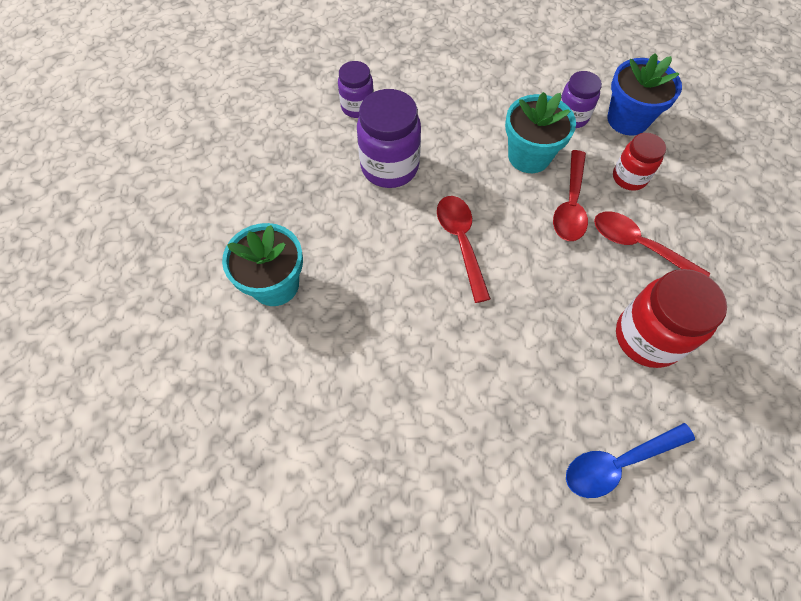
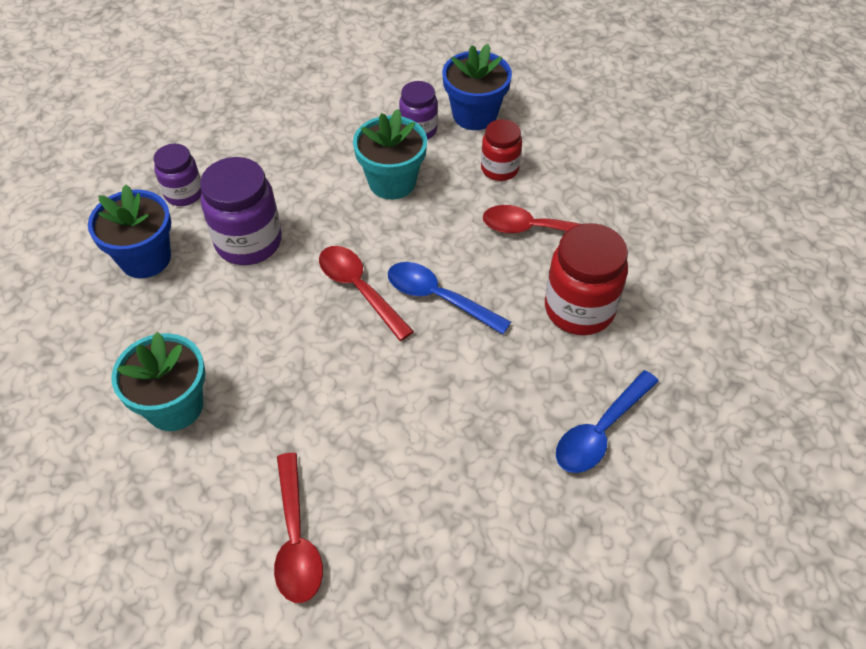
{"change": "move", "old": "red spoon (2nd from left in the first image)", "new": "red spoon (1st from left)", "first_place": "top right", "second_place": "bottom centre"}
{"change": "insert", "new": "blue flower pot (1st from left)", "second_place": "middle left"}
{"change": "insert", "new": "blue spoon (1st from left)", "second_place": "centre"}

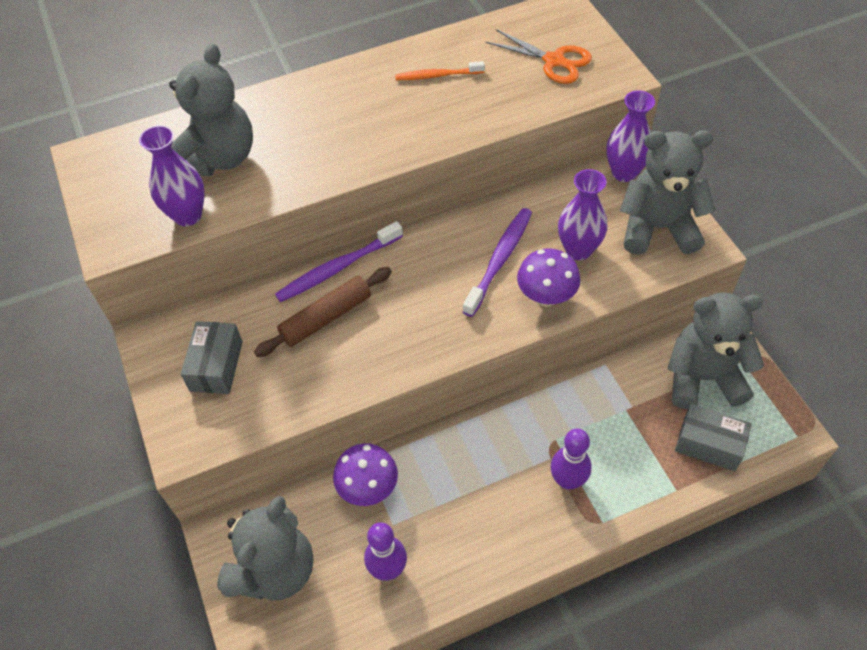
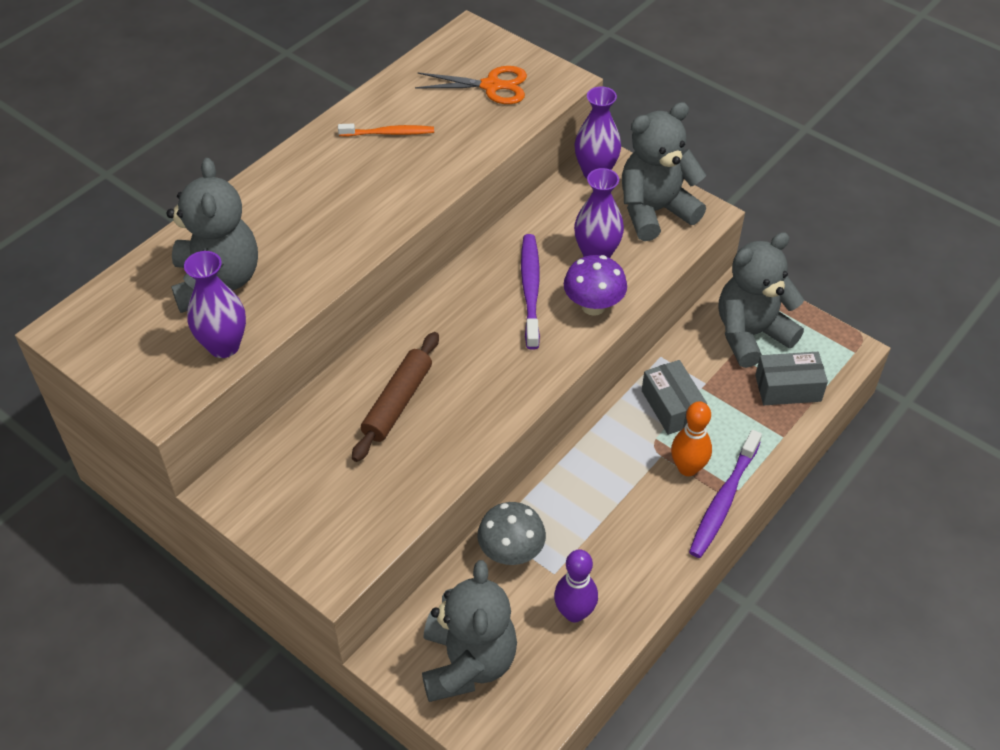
{"change": "rotate", "old": "orange toothbrush", "first_place": "top centre", "second_place": "top centre", "degrees": -150}
{"change": "move", "old": "purple toothbrush (1st from left in the first image)", "new": "purple toothbrush (2nd from left)", "first_place": "centre", "second_place": "middle right"}
{"change": "move", "old": "grey box (1st from left)", "first_place": "middle left", "second_place": "middle right"}
{"change": "recolor", "old": "purple bowling pin (2nd from left)", "new": "orange bowling pin", "first_place": "bottom centre", "second_place": "middle right"}
{"change": "recolor", "old": "purple mushroom (1st from left)", "new": "grey mushroom", "first_place": "bottom centre", "second_place": "bottom centre"}

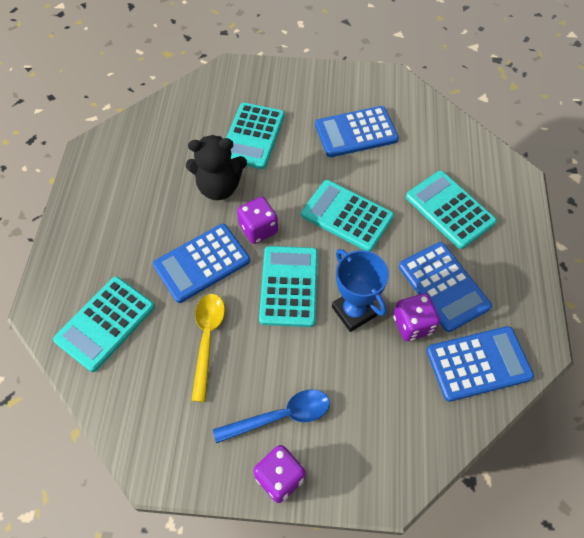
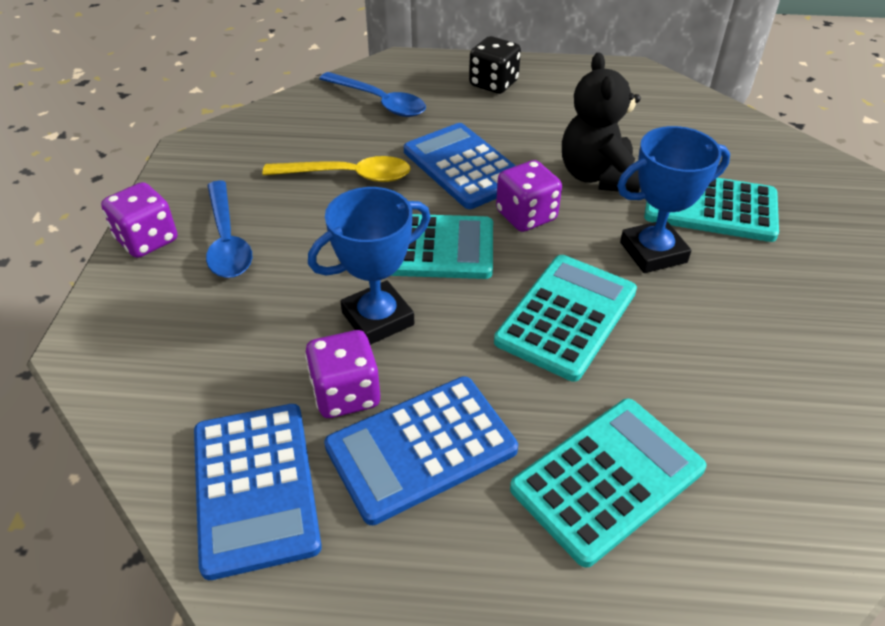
{"change": "delete", "old": "blue calculator (2nd from left)", "first_place": "top centre"}
{"change": "replace", "old": "turquoise calculator (1st from left)", "new": "blue spoon (2nd from left)", "first_place": "middle left", "second_place": "top centre"}
{"change": "insert", "new": "black dice", "second_place": "top centre"}
{"change": "insert", "new": "blue trophy (2nd from left)", "second_place": "top right"}

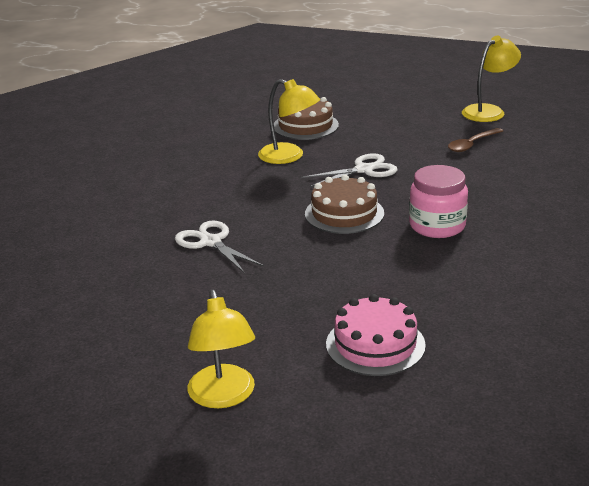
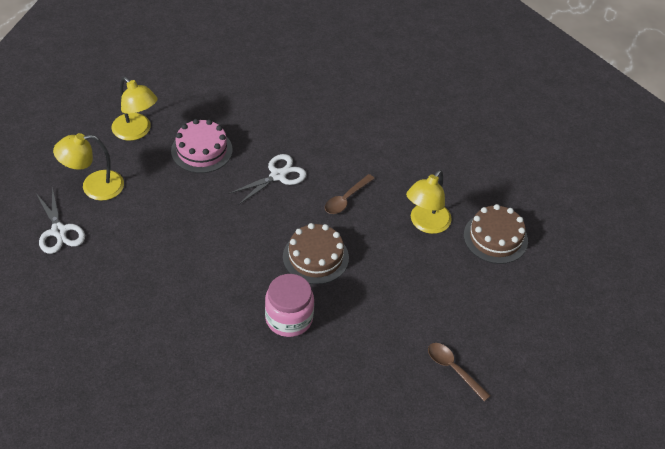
{"change": "move", "old": "yellow lamp (3rd from left in the first image)", "new": "yellow lamp (2nd from left)", "first_place": "top right", "second_place": "top left"}
{"change": "move", "old": "white scissors (2nd from left in the first image)", "new": "white scissors (1st from left)", "first_place": "centre", "second_place": "middle left"}
{"change": "move", "old": "pink cake", "first_place": "bottom centre", "second_place": "top left"}
{"change": "insert", "new": "brown spoon (1st from left)", "second_place": "centre"}

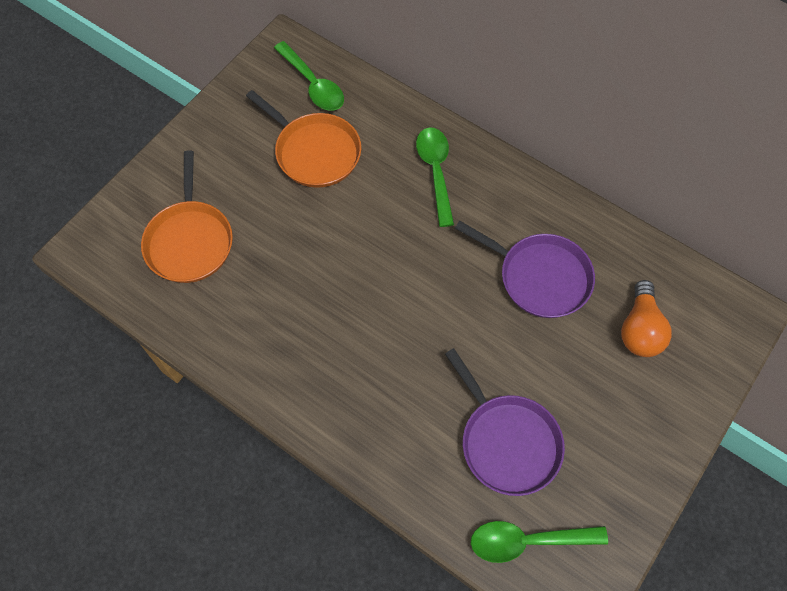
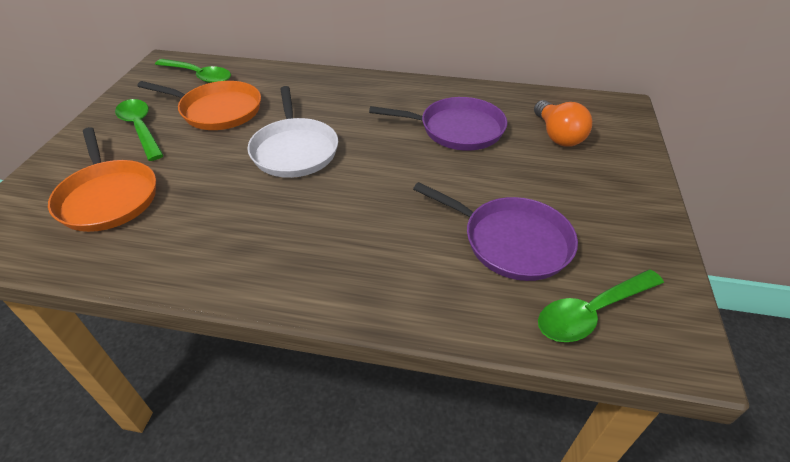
{"change": "move", "old": "green spoon (2nd from left in the first image)", "new": "green spoon (1st from left)", "first_place": "top centre", "second_place": "top left"}
{"change": "insert", "new": "white pan", "second_place": "top centre"}

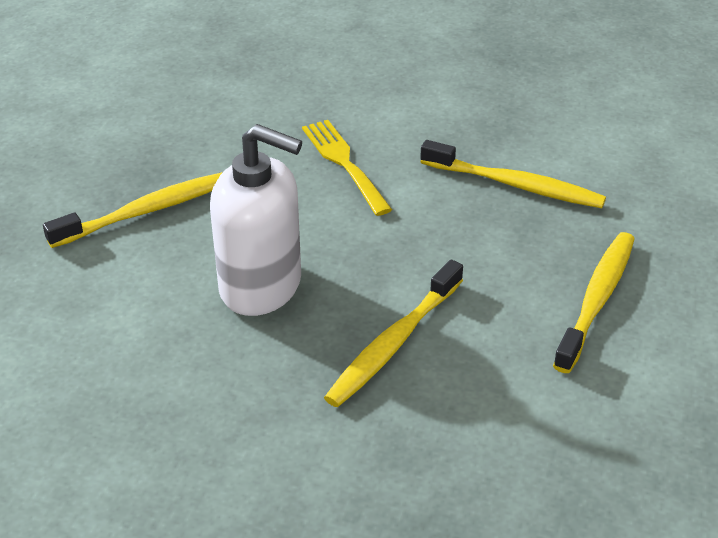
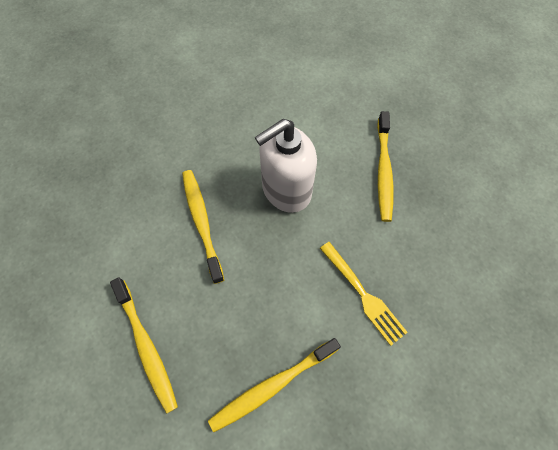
{"change": "rotate", "old": "yellow fork", "first_place": "top centre", "second_place": "centre", "degrees": 45}

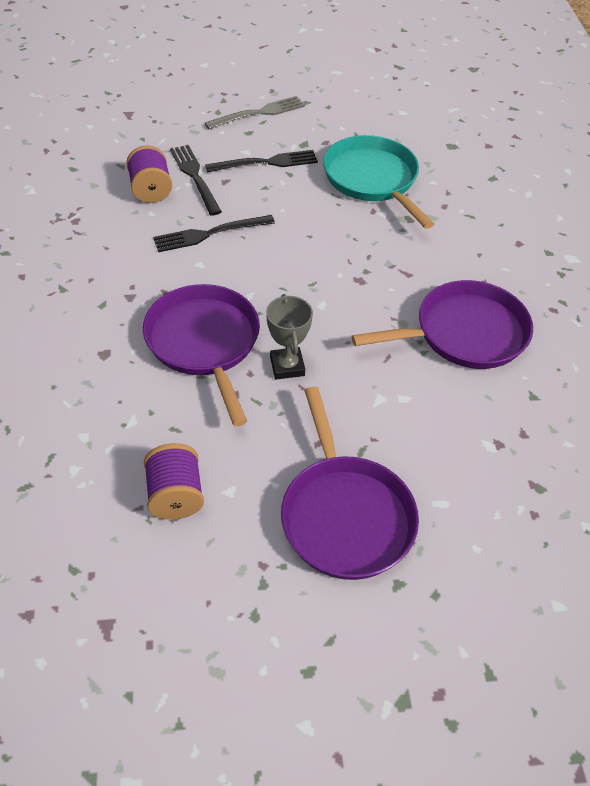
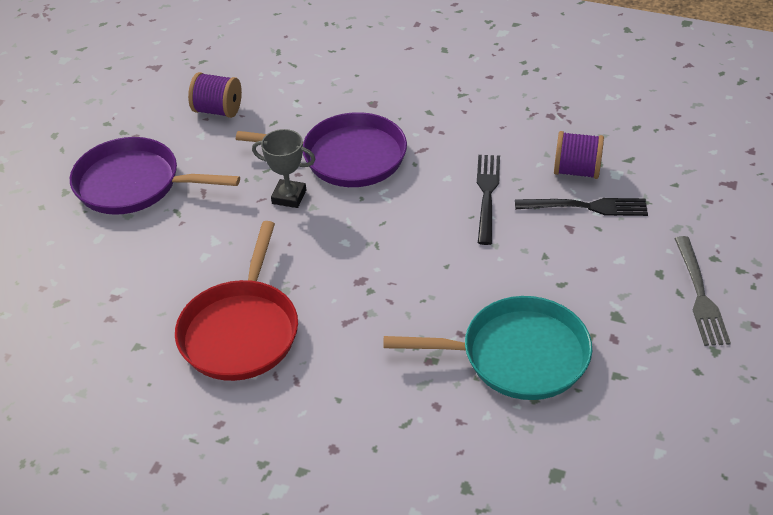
{"change": "delete", "old": "black fork (3rd from left)", "first_place": "top centre"}
{"change": "recolor", "old": "purple pan (3rd from left)", "new": "red pan", "first_place": "middle right", "second_place": "middle left"}

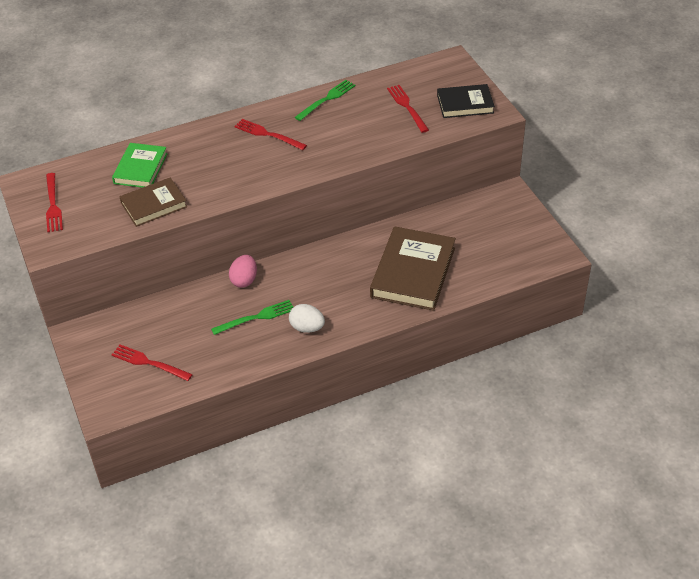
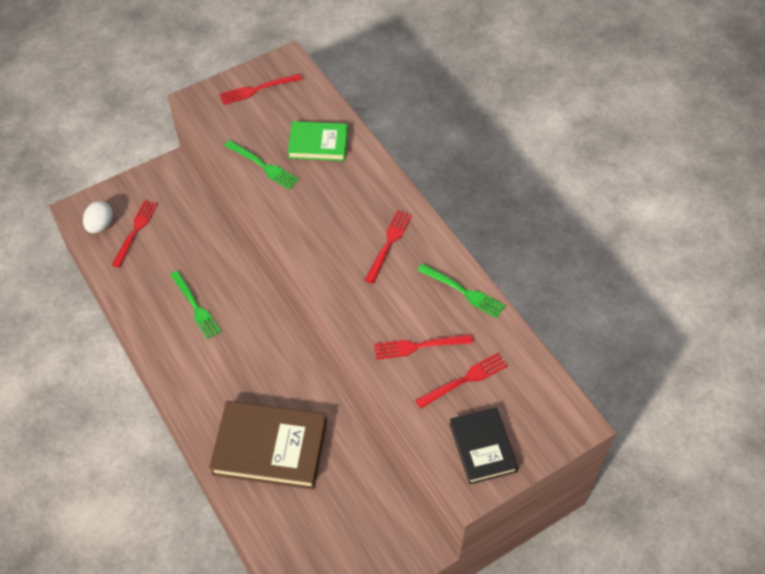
{"change": "replace", "old": "brown book (1st from left)", "new": "green fork (2nd from left)", "first_place": "middle left", "second_place": "top centre"}
{"change": "delete", "old": "pink egg", "first_place": "centre"}
{"change": "move", "old": "white egg", "first_place": "centre", "second_place": "middle left"}
{"change": "insert", "new": "red fork (4th from left)", "second_place": "centre"}

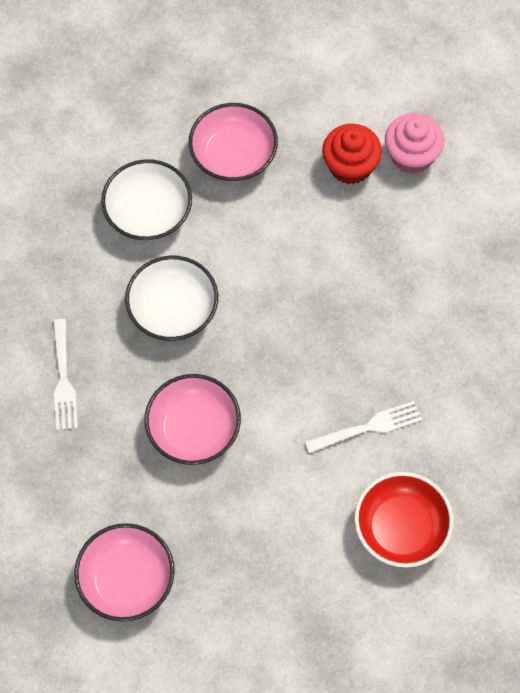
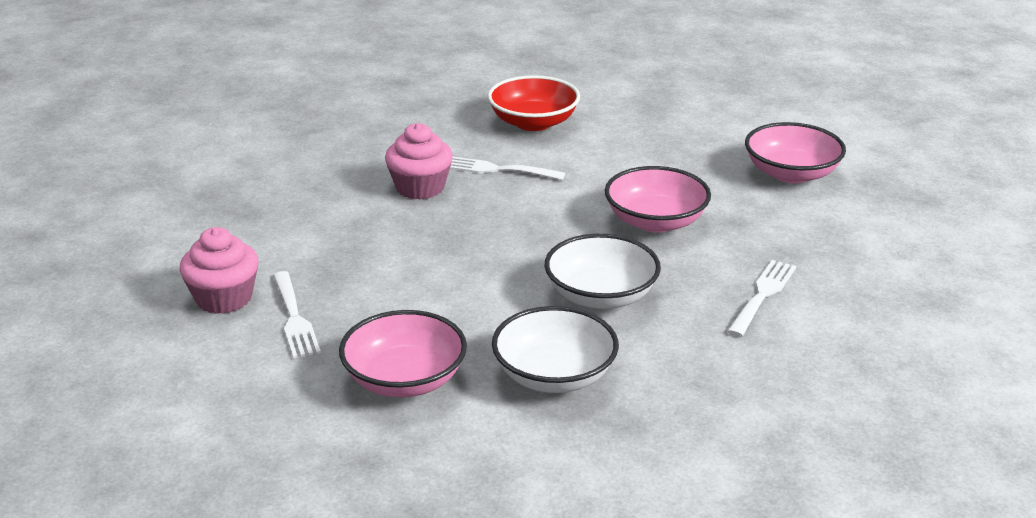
{"change": "replace", "old": "red cupcake", "new": "white fork (1st from left)", "first_place": "top right", "second_place": "middle left"}
{"change": "insert", "new": "pink cupcake (2nd from left)", "second_place": "top centre"}

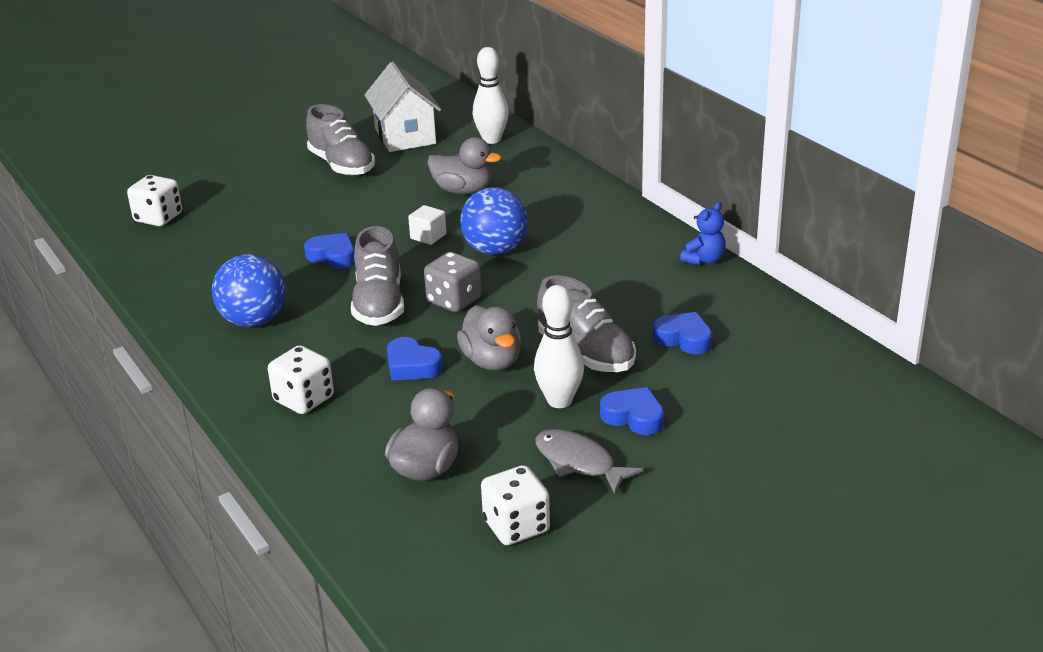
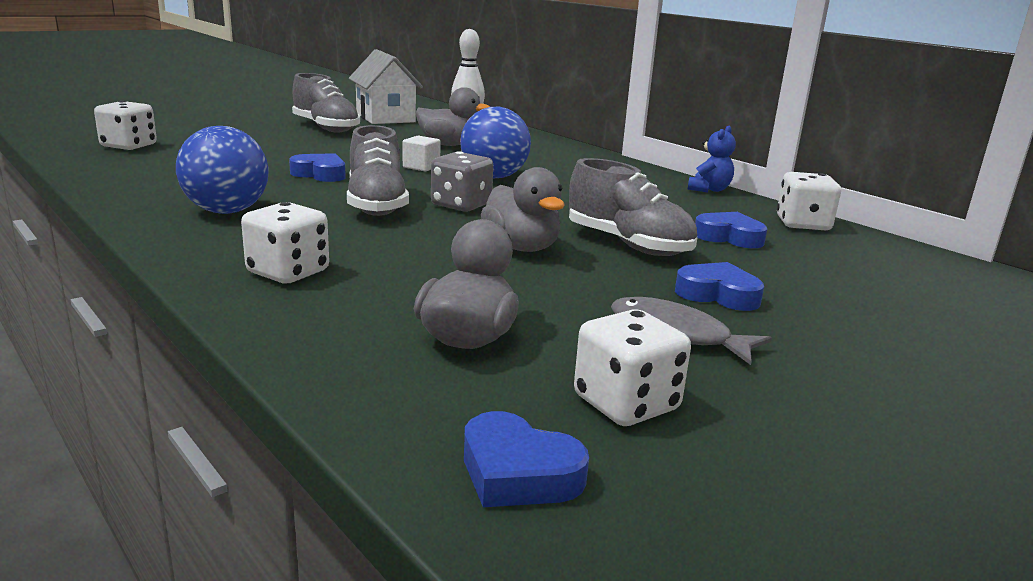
{"change": "delete", "old": "white bowling pin (2nd from left)", "first_place": "centre"}
{"change": "move", "old": "blue heart (2nd from left)", "first_place": "centre", "second_place": "bottom centre"}
{"change": "insert", "new": "white dice (4th from left)", "second_place": "middle right"}

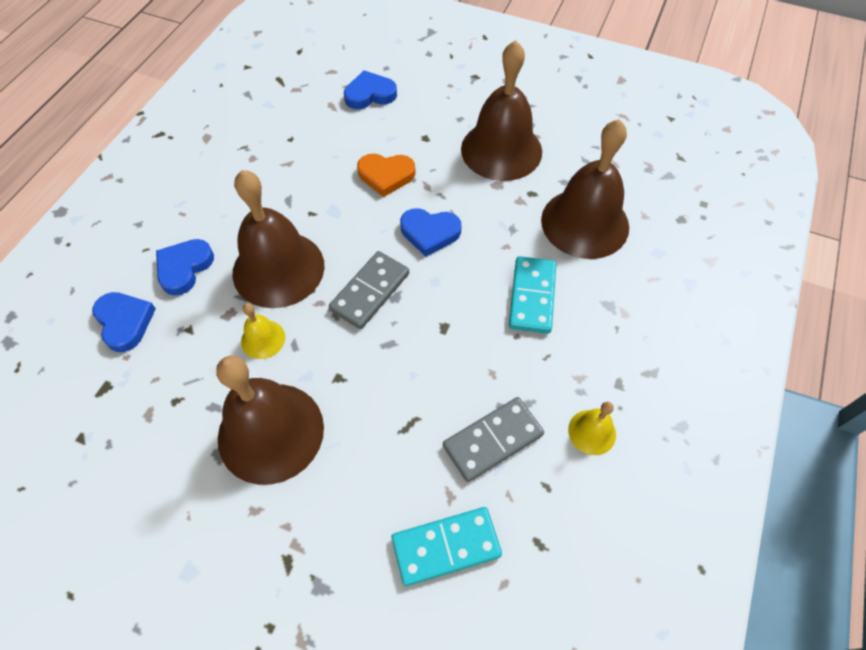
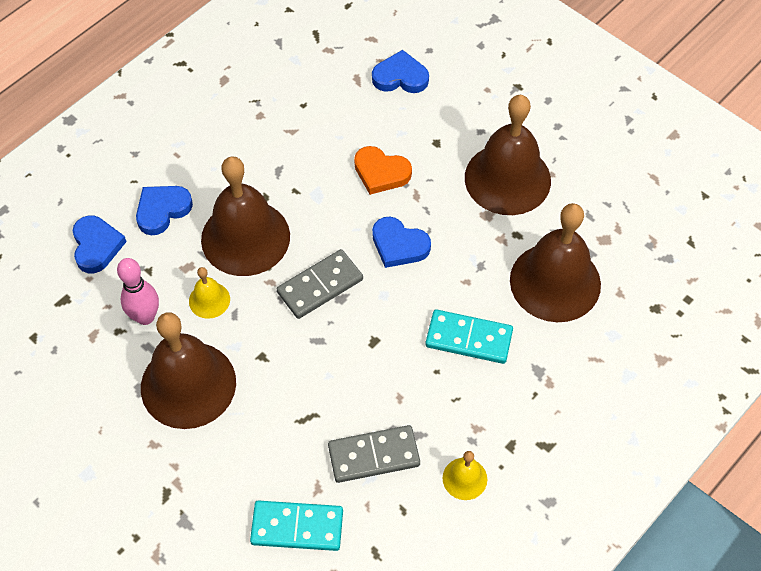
{"change": "rotate", "old": "turquoise domino (2nd from left)", "first_place": "centre", "second_place": "centre", "degrees": 75}
{"change": "insert", "new": "pink bowling pin", "second_place": "middle left"}

